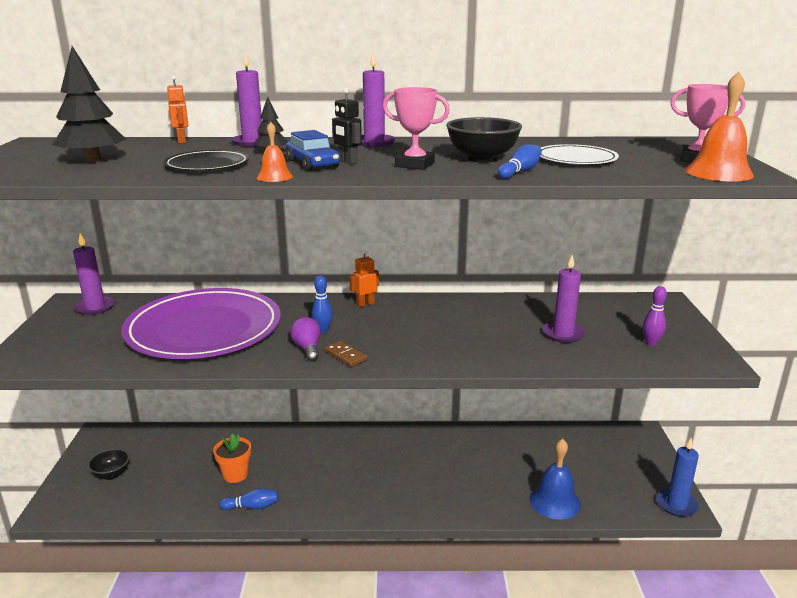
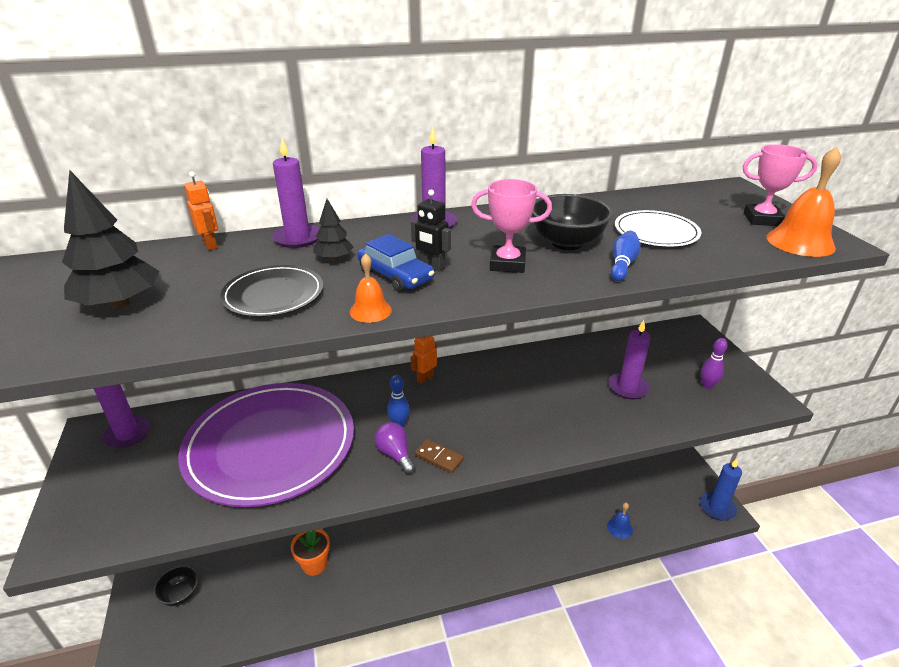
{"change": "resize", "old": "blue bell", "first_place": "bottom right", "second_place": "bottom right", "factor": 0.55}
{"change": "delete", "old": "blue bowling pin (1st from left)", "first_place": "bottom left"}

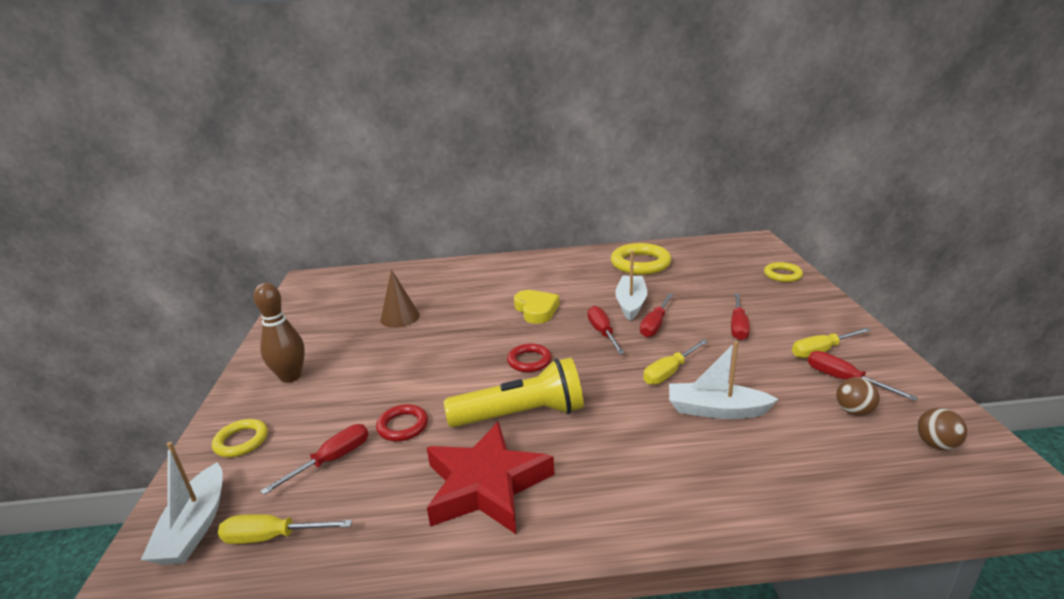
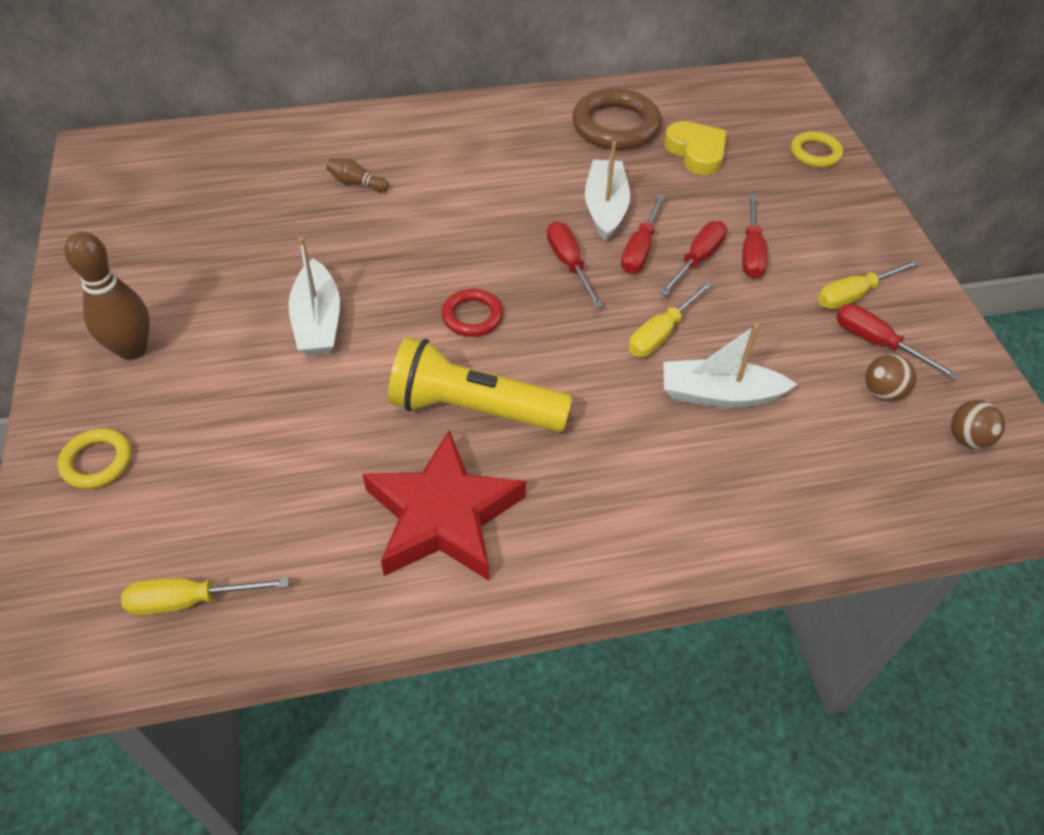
{"change": "recolor", "old": "yellow ring (2nd from left)", "new": "brown ring", "first_place": "centre", "second_place": "top centre"}
{"change": "delete", "old": "brown cone", "first_place": "centre"}
{"change": "move", "old": "yellow heart", "first_place": "centre", "second_place": "top centre"}
{"change": "rotate", "old": "yellow flashlight", "first_place": "centre", "second_place": "centre", "degrees": -150}
{"change": "delete", "old": "red ring (1st from left)", "first_place": "bottom centre"}
{"change": "move", "old": "red screwdriver (1st from left in the first image)", "new": "red screwdriver (3rd from left)", "first_place": "bottom left", "second_place": "top centre"}
{"change": "move", "old": "white boat (1st from left)", "first_place": "bottom left", "second_place": "middle left"}
{"change": "insert", "new": "brown bowling pin (2nd from left)", "second_place": "top centre"}

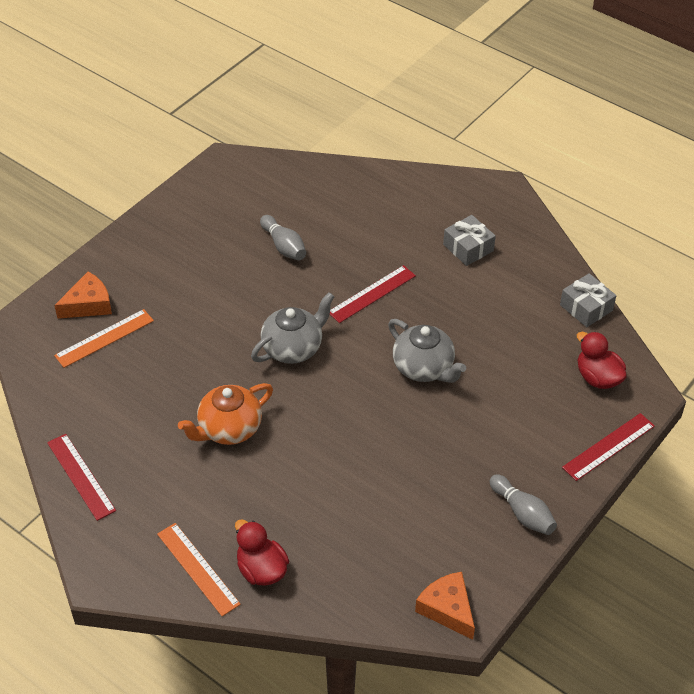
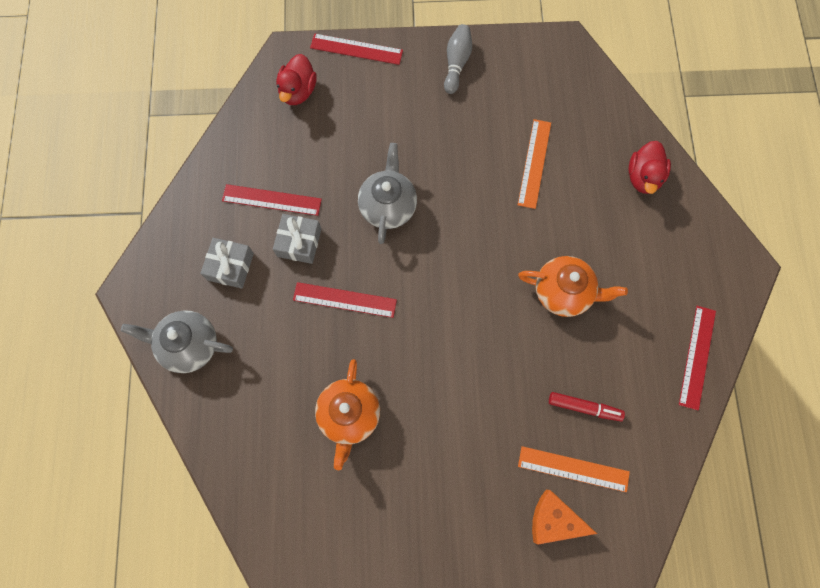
{"change": "replace", "old": "grey bowling pin (1st from left)", "new": "orange teapot (1st from left)", "first_place": "centre", "second_place": "bottom centre"}
{"change": "move", "old": "grey gift (2nd from left)", "first_place": "middle right", "second_place": "centre"}
{"change": "move", "old": "grey teapot (1st from left)", "first_place": "centre", "second_place": "middle left"}
{"change": "move", "old": "orange ruler (2nd from left in the first image)", "new": "orange ruler (1st from left)", "first_place": "bottom left", "second_place": "top centre"}
{"change": "delete", "old": "orange cheese (2nd from left)", "first_place": "bottom centre"}
{"change": "insert", "new": "red ruler (1st from left)", "second_place": "middle left"}
{"change": "insert", "new": "red marker", "second_place": "bottom right"}

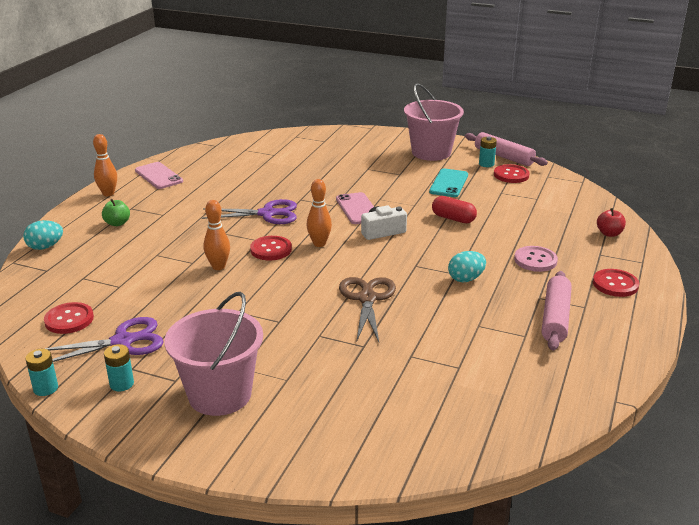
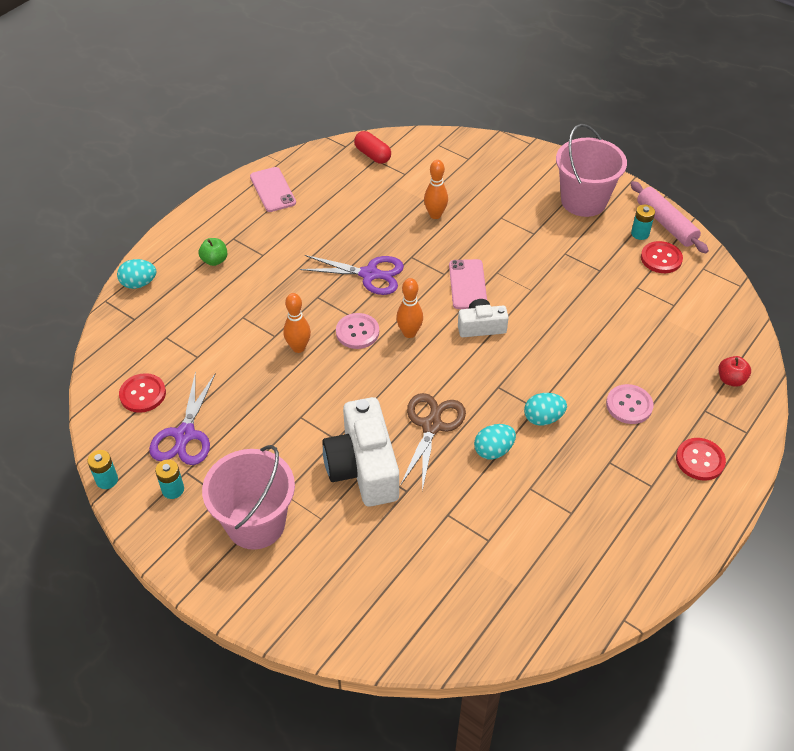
{"change": "move", "old": "orange bowling pin (1st from left in the first image)", "new": "orange bowling pin (3rd from left)", "first_place": "top left", "second_place": "top centre"}
{"change": "delete", "old": "turquoise phone", "first_place": "centre"}
{"change": "move", "old": "red capsule", "first_place": "centre", "second_place": "top centre"}
{"change": "recolor", "old": "red button (2nd from left)", "new": "pink button (1st from left)", "first_place": "centre", "second_place": "centre"}
{"change": "delete", "old": "pink rolling pin (2nd from left)", "first_place": "middle right"}
{"change": "rotate", "old": "purple scissors (1st from left)", "first_place": "middle left", "second_place": "middle left", "degrees": 105}
{"change": "insert", "new": "white camera (1st from left)", "second_place": "centre"}
{"change": "insert", "new": "turquoise egg (2nd from left)", "second_place": "centre"}

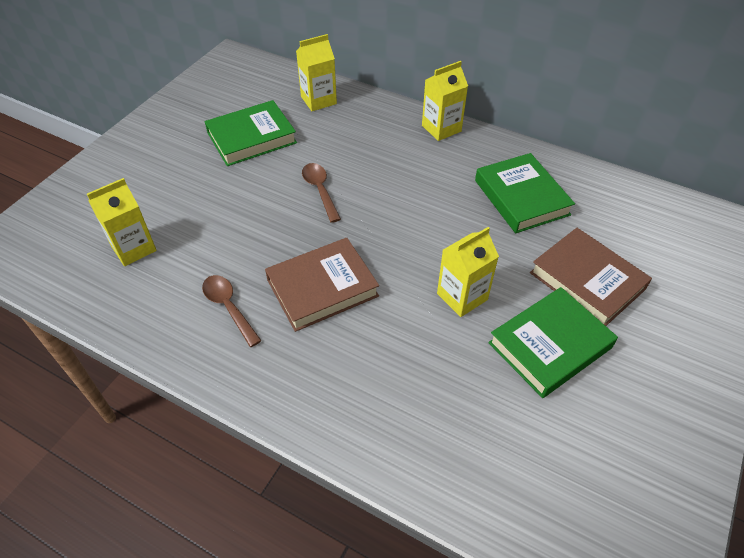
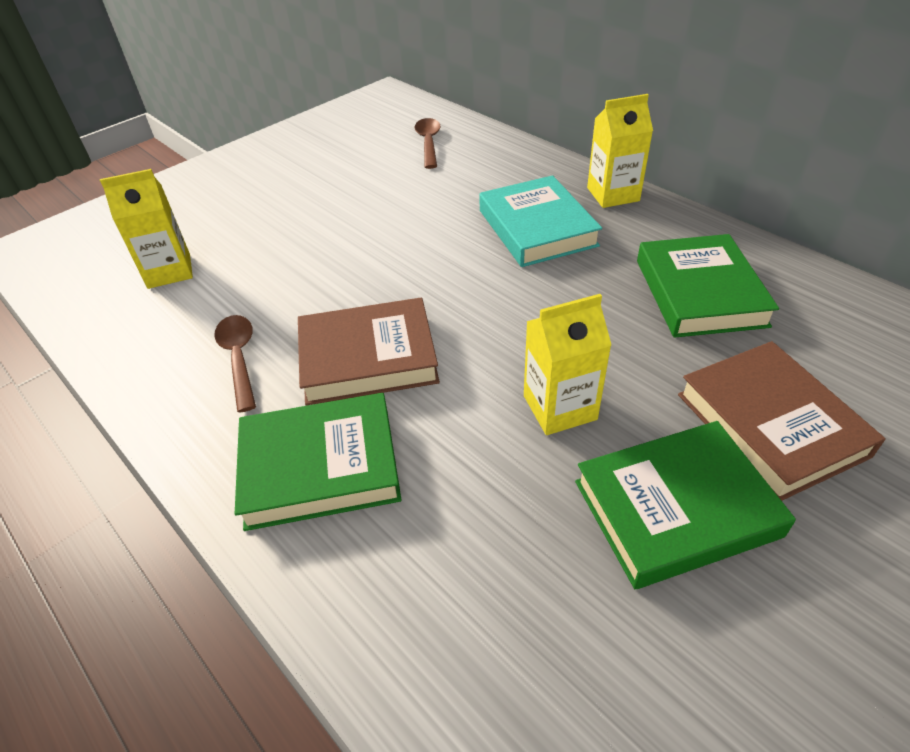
{"change": "delete", "old": "yellow carton (2nd from left)", "first_place": "top centre"}
{"change": "move", "old": "green book (1st from left)", "first_place": "top centre", "second_place": "centre"}
{"change": "move", "old": "brown spoon (2nd from left)", "first_place": "centre", "second_place": "top centre"}
{"change": "insert", "new": "turquoise book", "second_place": "top centre"}

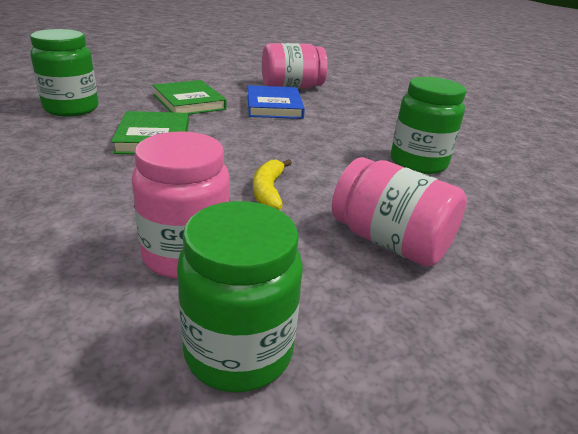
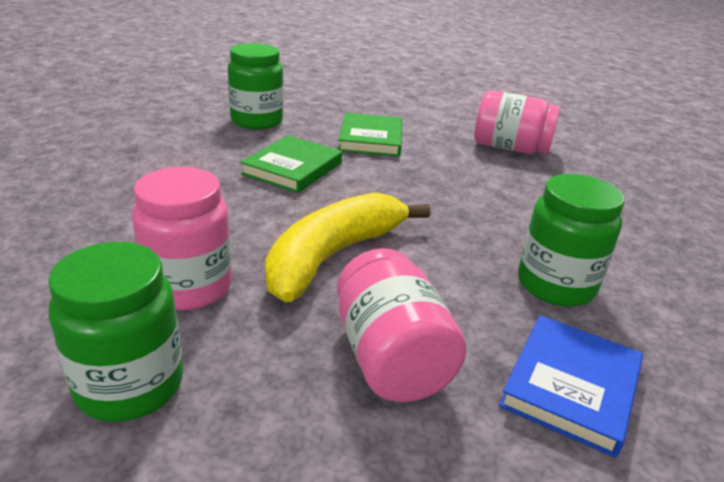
{"change": "move", "old": "blue book", "first_place": "top centre", "second_place": "bottom right"}
{"change": "resize", "old": "yellow banana", "first_place": "centre", "second_place": "centre", "factor": 1.99}

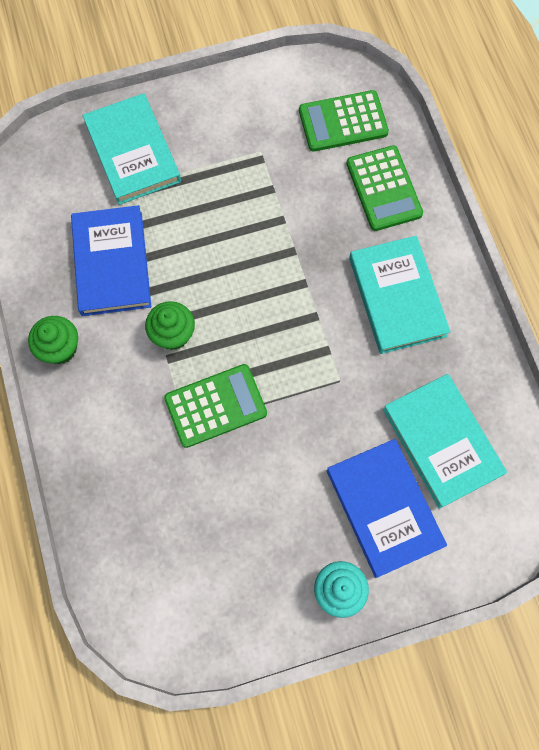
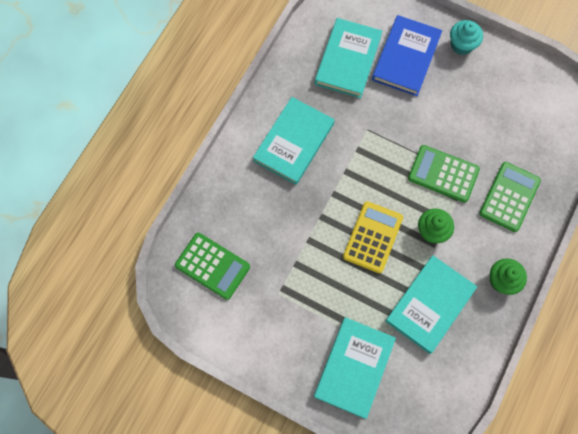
{"change": "move", "old": "green calculator (3rd from left)", "first_place": "top right", "second_place": "middle right"}
{"change": "recolor", "old": "blue book (1st from left)", "new": "turquoise book (4th from left)", "first_place": "middle left", "second_place": "bottom right"}
{"change": "insert", "new": "yellow calculator", "second_place": "centre"}

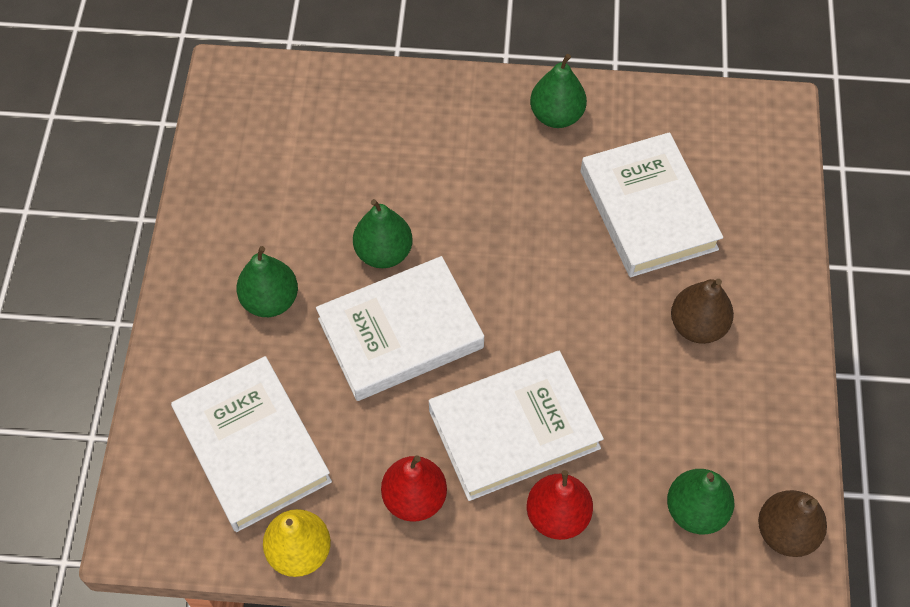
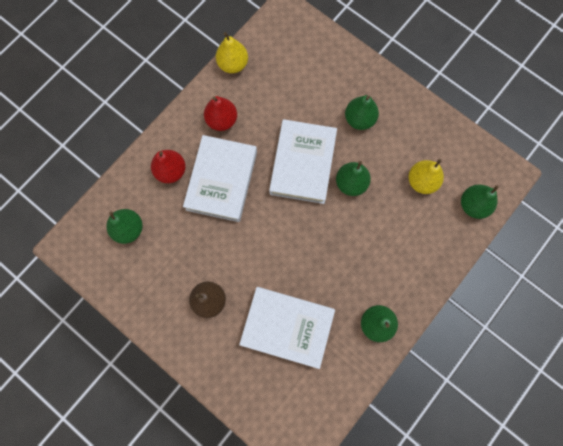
{"change": "delete", "old": "white book (1st from left)", "first_place": "bottom left"}
{"change": "delete", "old": "brown pear (2nd from left)", "first_place": "bottom right"}
{"change": "insert", "new": "yellow pear (2nd from left)", "second_place": "middle right"}
{"change": "insert", "new": "green pear (5th from left)", "second_place": "middle right"}

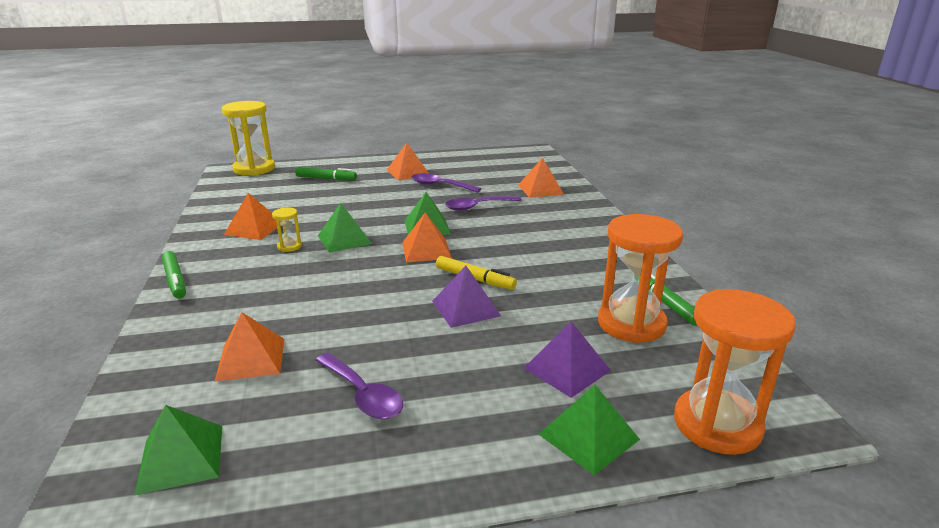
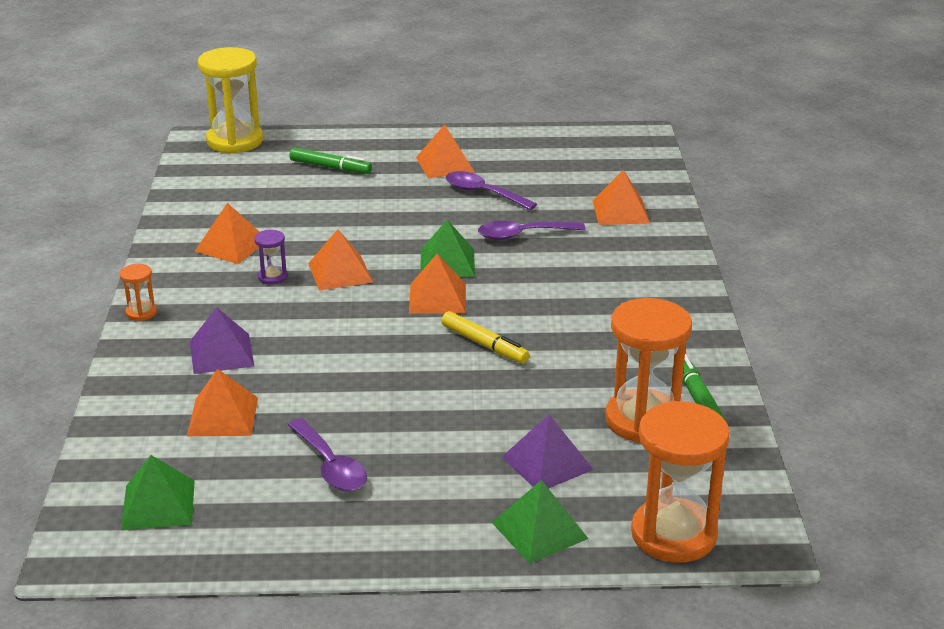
{"change": "recolor", "old": "green pyramid (2nd from left)", "new": "orange pyramid (3rd from left)", "first_place": "centre", "second_place": "centre"}
{"change": "recolor", "old": "yellow hourglass (2nd from left)", "new": "purple hourglass", "first_place": "middle left", "second_place": "middle left"}
{"change": "replace", "old": "green marker (1st from left)", "new": "orange hourglass (1st from left)", "first_place": "middle left", "second_place": "middle left"}
{"change": "move", "old": "purple pyramid (1st from left)", "first_place": "centre", "second_place": "middle left"}

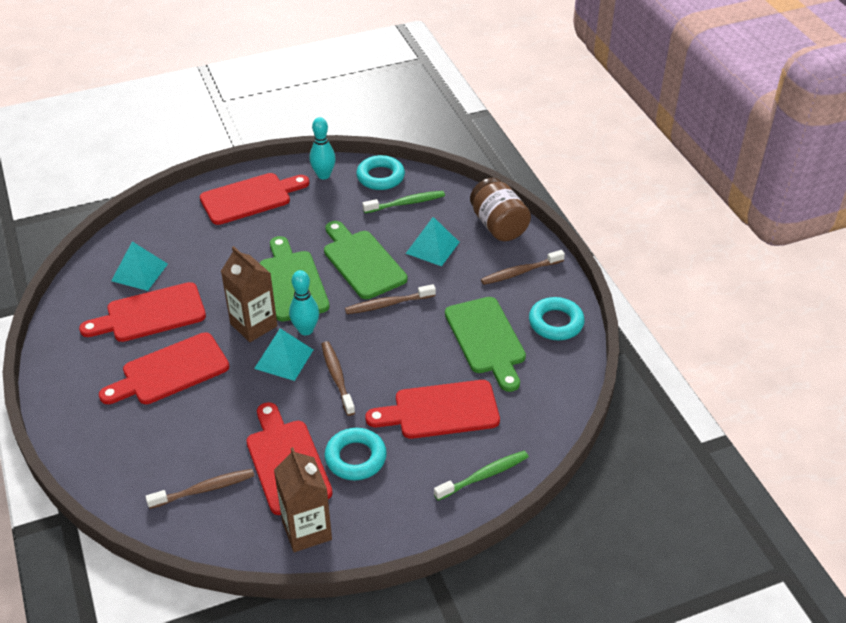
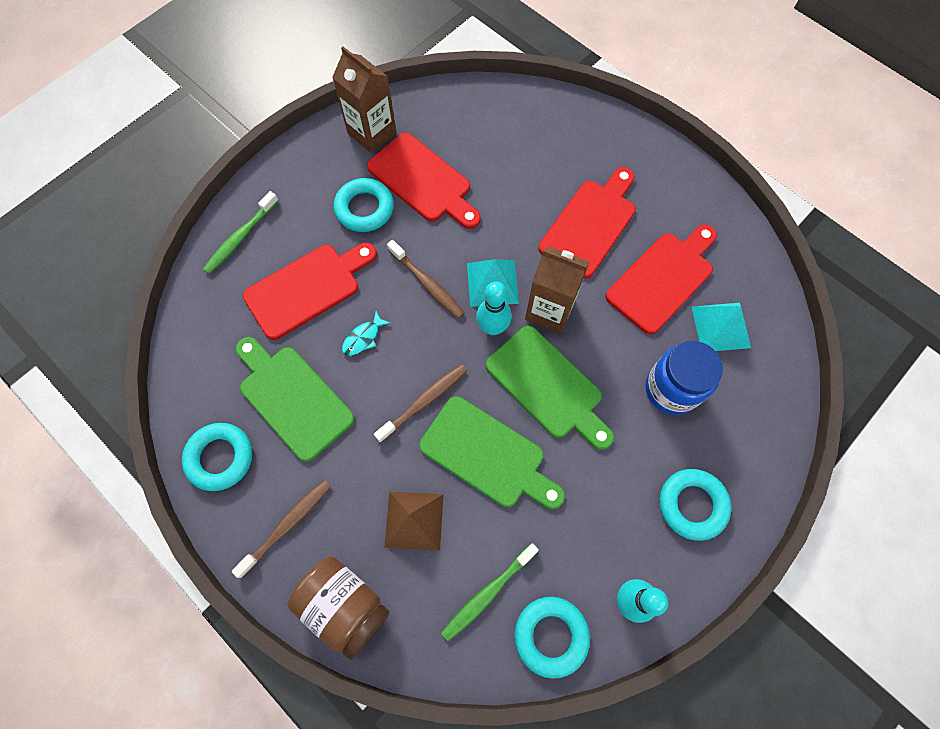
{"change": "replace", "old": "red cutting board (3rd from left)", "new": "turquoise ring (4th from left)", "first_place": "top left", "second_place": "bottom right"}
{"change": "recolor", "old": "turquoise pyramid (3rd from left)", "new": "brown pyramid", "first_place": "centre", "second_place": "bottom centre"}
{"change": "delete", "old": "brown toothbrush (1st from left)", "first_place": "bottom left"}
{"change": "insert", "new": "turquoise fish", "second_place": "centre"}
{"change": "insert", "new": "blue jar", "second_place": "middle right"}

